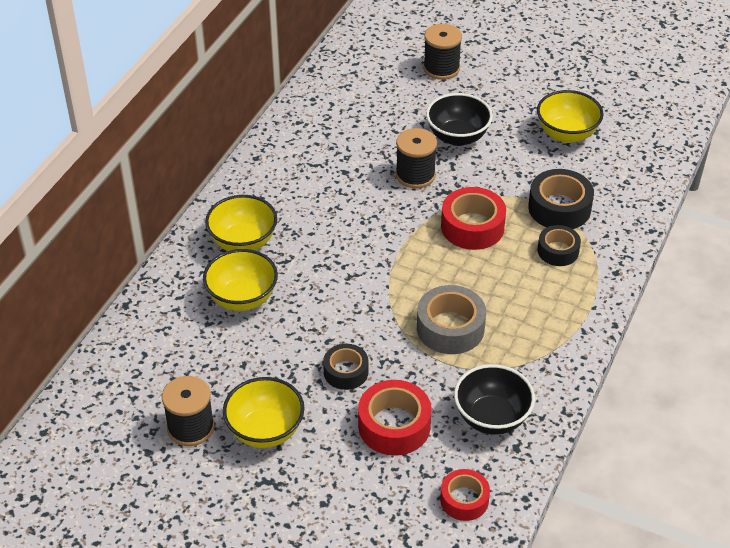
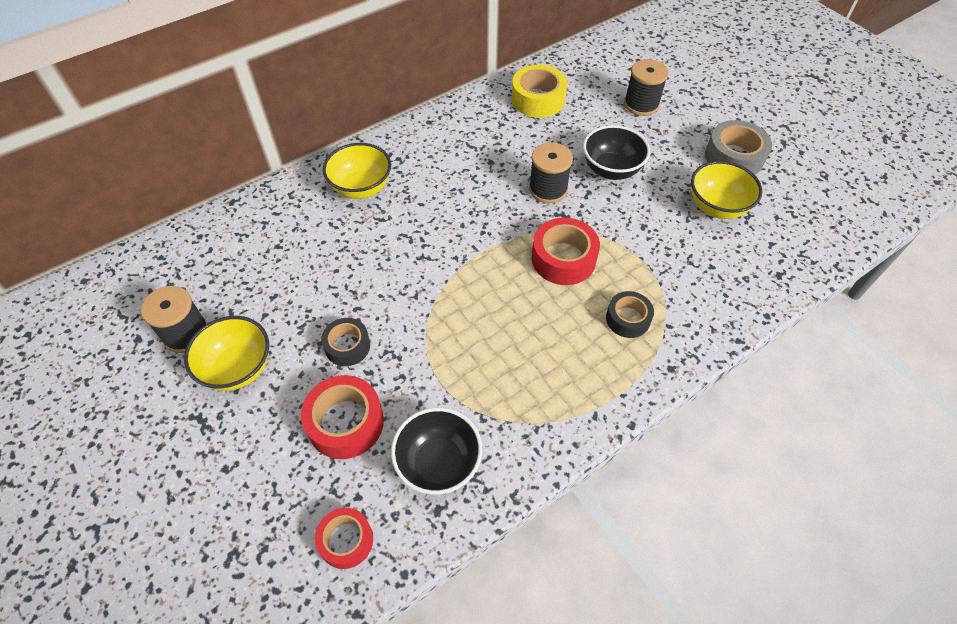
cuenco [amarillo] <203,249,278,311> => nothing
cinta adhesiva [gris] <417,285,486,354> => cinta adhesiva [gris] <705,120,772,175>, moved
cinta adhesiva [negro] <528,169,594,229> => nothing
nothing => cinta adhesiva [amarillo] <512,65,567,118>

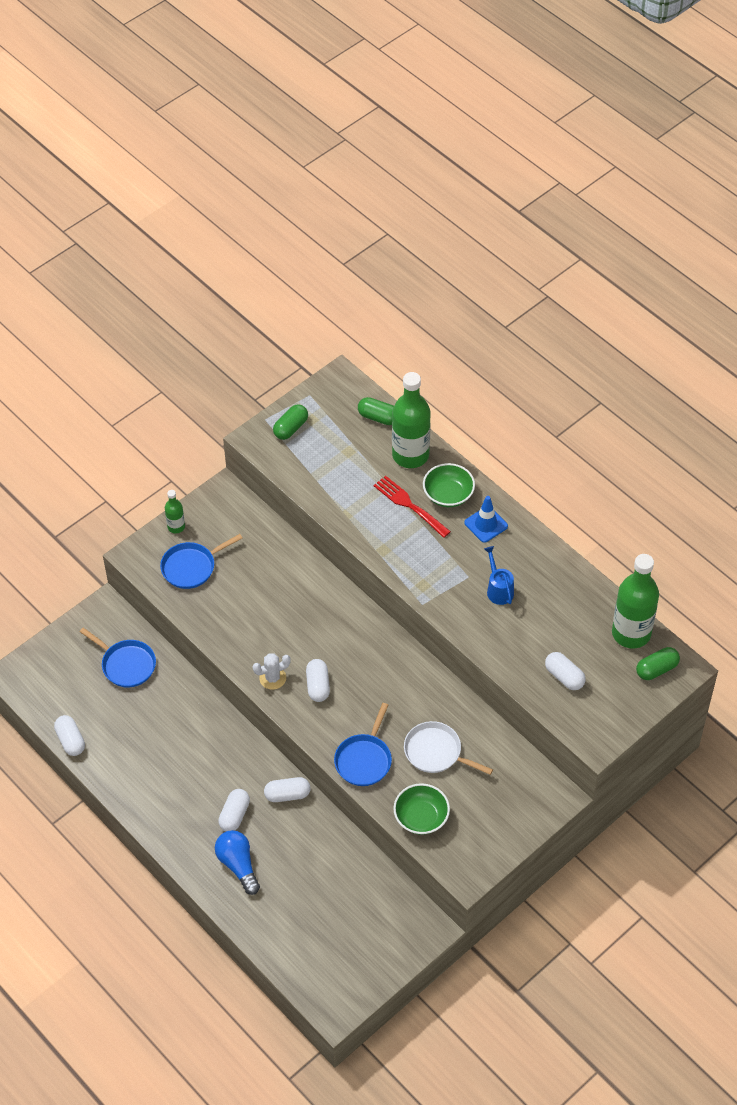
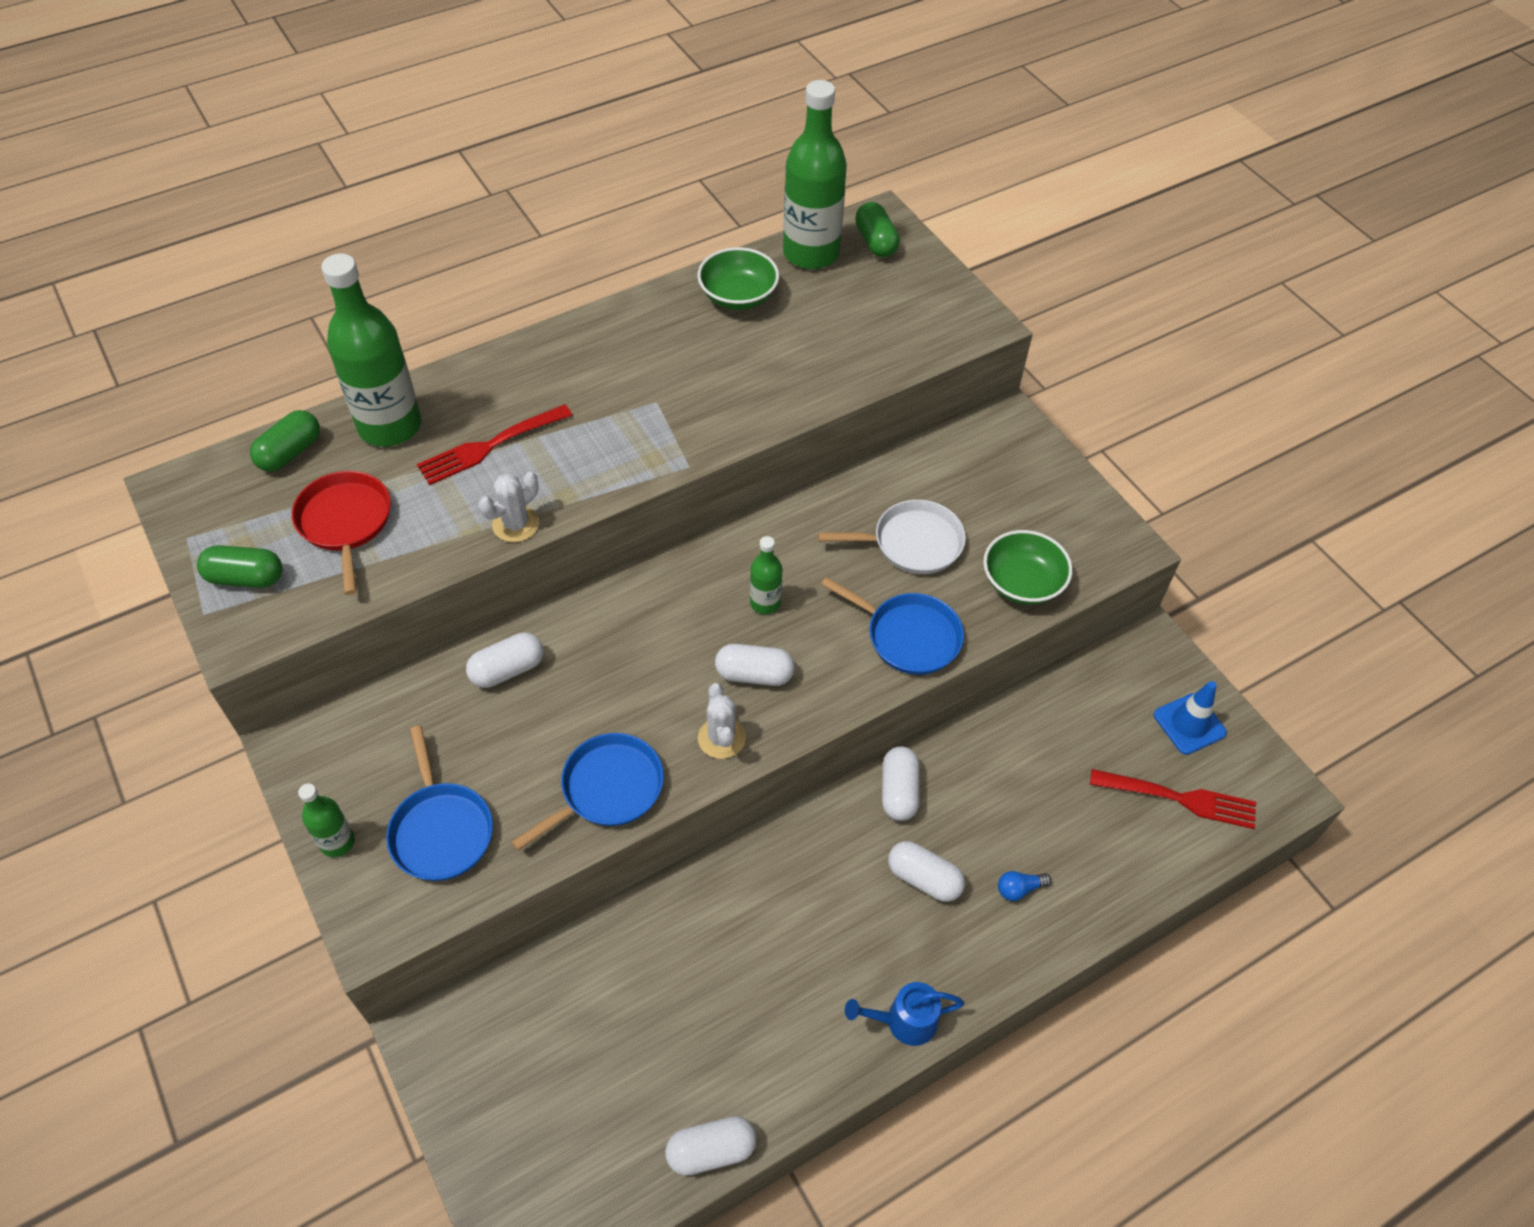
sartén [azul] <80,628,156,687> => sartén [azul] <511,733,664,851>, moved
bombilla [azul] <215,830,260,895> => bombilla [azul] <998,871,1051,901>, x0.49
cápsula [verde] <273,404,308,440> => cápsula [verde] <197,545,283,588>, 45 degrees counterclockwise
sartén [blanco] <404,721,493,775> => sartén [blanco] <818,500,966,574>, 135 degrees counterclockwise
cuenco [verde] <423,463,475,507> => cuenco [verde] <698,247,779,310>, moved
cono de tráfico [azul] <464,496,508,543> => cono de tráfico [azul] <1154,681,1227,755>, moved
regadera [azul] <484,546,514,605> => regadera [azul] <845,982,964,1046>, moved
cápsula [blanco] <545,652,586,690> => cápsula [blanco] <466,632,544,688>, moved
nothing => sartén [rojo] <292,471,391,595>
nothing => cactus [blanco] <478,472,539,542>
nothing => botella [verde] <750,536,782,614>
nothing => tenedor [rojo] <1090,769,1256,829>

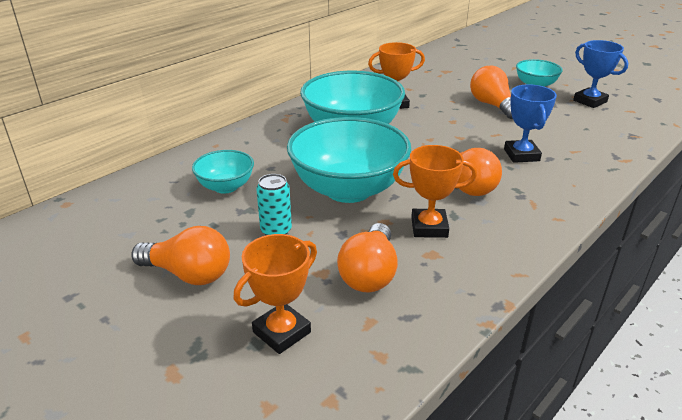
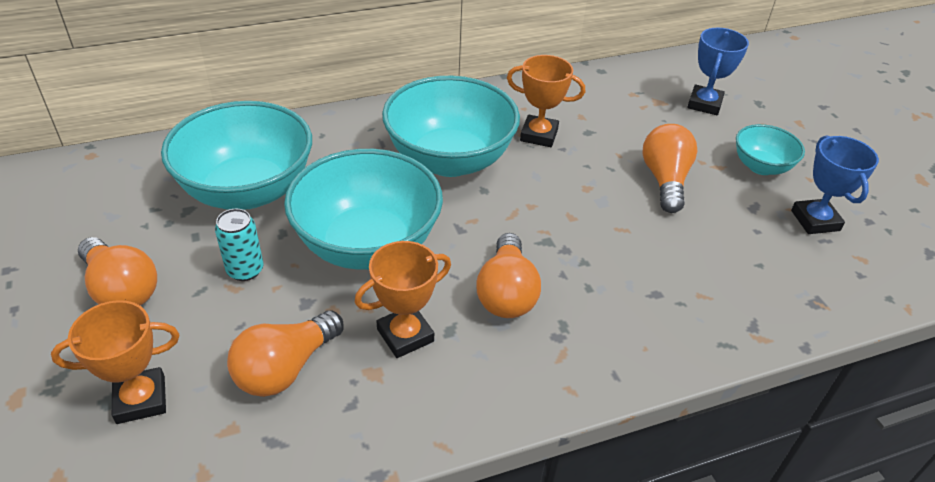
cuenco [turquesa] <192,150,254,194> => cuenco [turquesa] <161,101,312,210>, x1.96
trofeo [naranja] <393,145,477,238> => trofeo [naranja] <354,241,451,358>, 60 degrees counterclockwise
trofeo [azul] <504,84,557,163> => trofeo [azul] <687,28,749,115>, moved

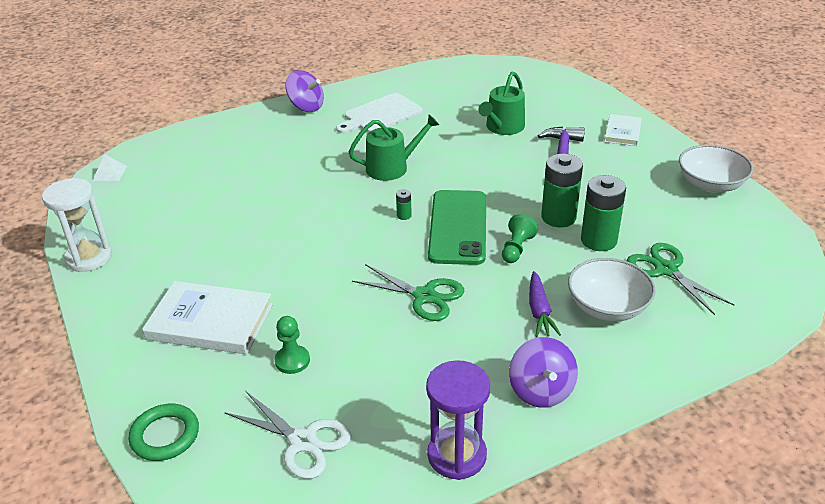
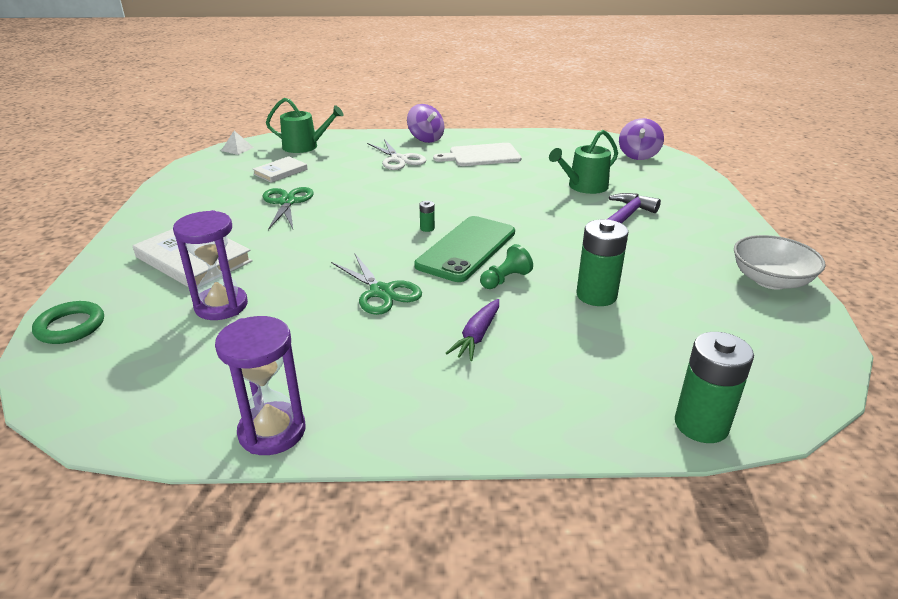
reloj de arena [blanco] <42,178,112,272> => nothing
tijeras [blanco] <224,392,351,479> => tijeras [blanco] <367,139,426,170>, moved
peón [verde] <275,316,310,374> => reloj de arena [morado] <173,210,248,320>
regadera [verde] <349,114,439,181> => regadera [verde] <266,98,344,153>, moved
peonza [morado] <509,337,578,408> => peonza [morado] <619,118,664,160>, moved
pila [verde] <541,154,583,227> => pila [verde] <675,332,754,443>, moved
cuenco [blanco] <568,258,655,321> => nothing
libro [blanco] <604,114,642,146> => libro [blanco] <253,156,308,183>, moved
tijeras [verde] <627,243,734,315> => tijeras [verde] <262,187,314,230>, moved

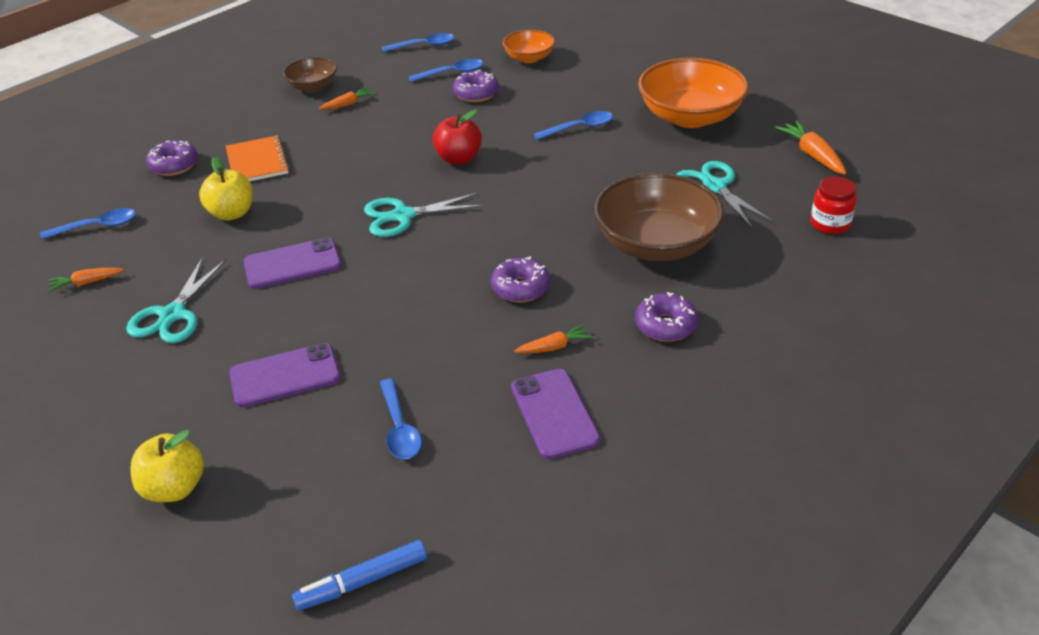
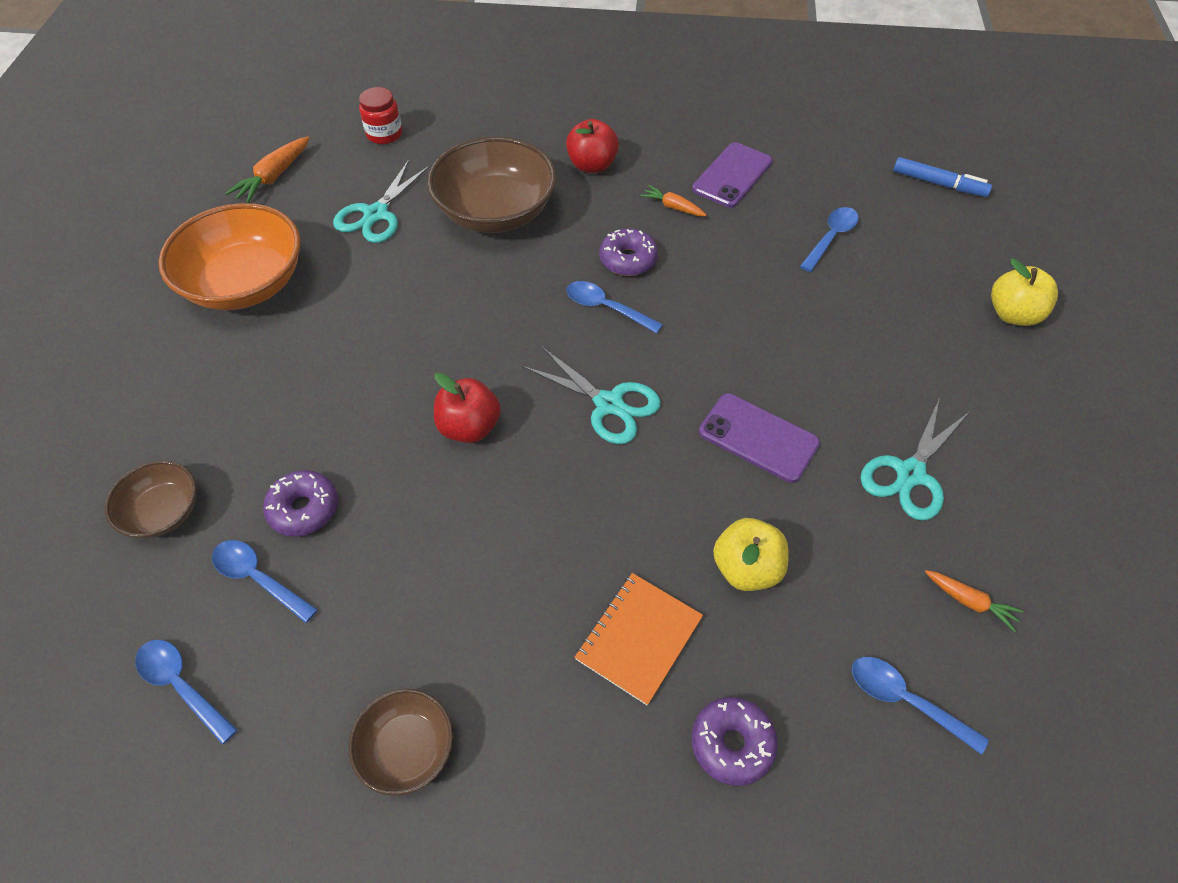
tijeras [turquesa] <126,257,227,343> => tijeras [turquesa] <860,398,969,521>, 150 degrees clockwise
móvil [morado] <229,343,341,408> => nothing
zanahoria [naranja] <319,87,375,110> => nothing
cuenco [naranja] <503,30,555,63> => cuenco [marrón] <105,461,197,538>
cuchara [azul] <534,111,613,140> => cuchara [azul] <566,281,663,334>, moved
rosquilla [morado] <635,292,698,342> => manzana [rojo] <566,119,619,173>

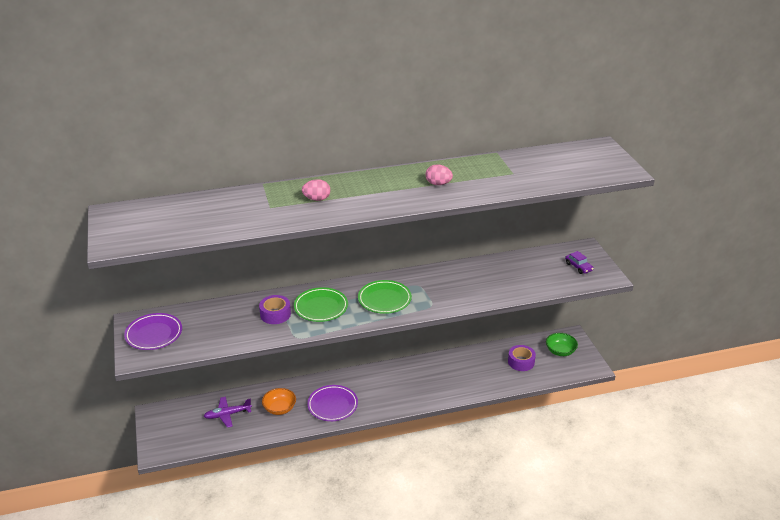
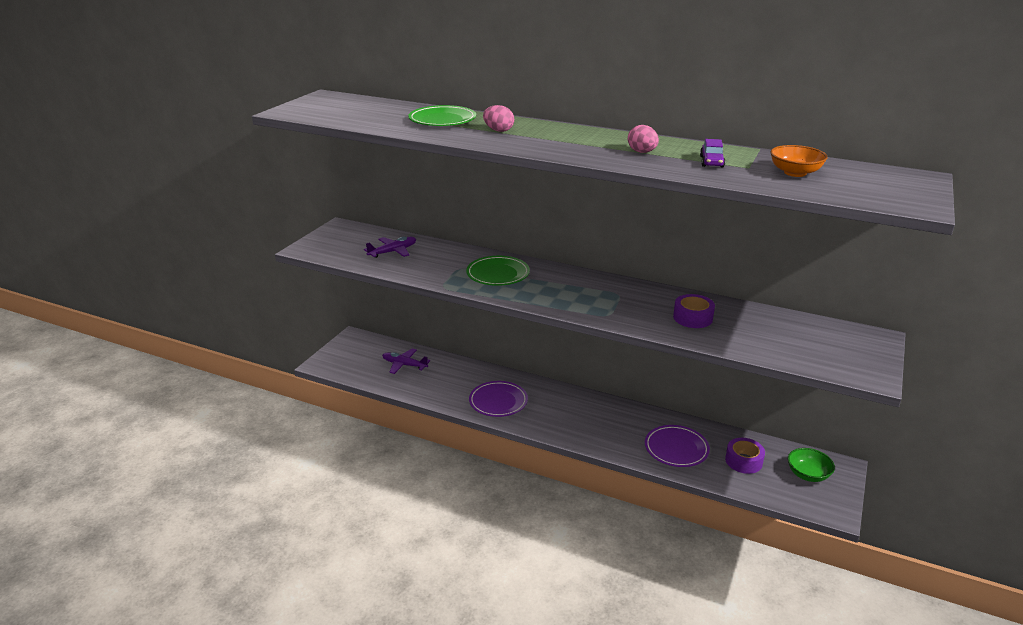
plato [morado] <124,313,182,350> => plato [morado] <645,425,710,467>, moved
cinta adhesiva [morado] <259,295,291,324> => cinta adhesiva [morado] <673,294,715,328>, moved
cuenco [naranja] <262,388,296,415> => cuenco [naranja] <770,145,828,177>, moved
plato [verde] <358,280,412,314> => plato [verde] <408,105,476,126>, moved
coche [morado] <565,251,594,274> => coche [morado] <700,139,725,168>, moved
nothing => avión [morado] <364,237,416,258>

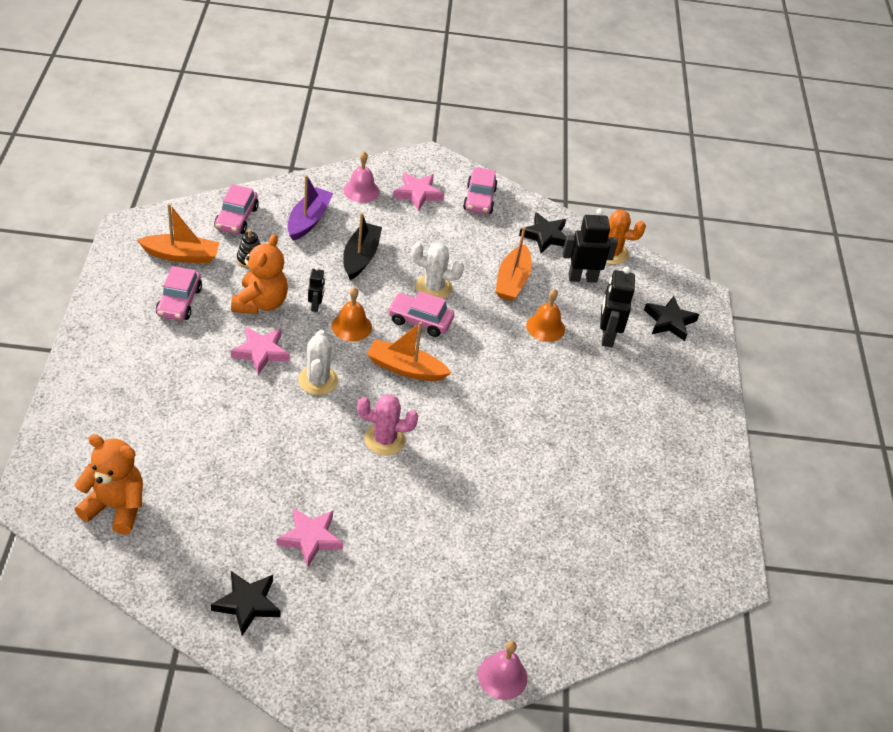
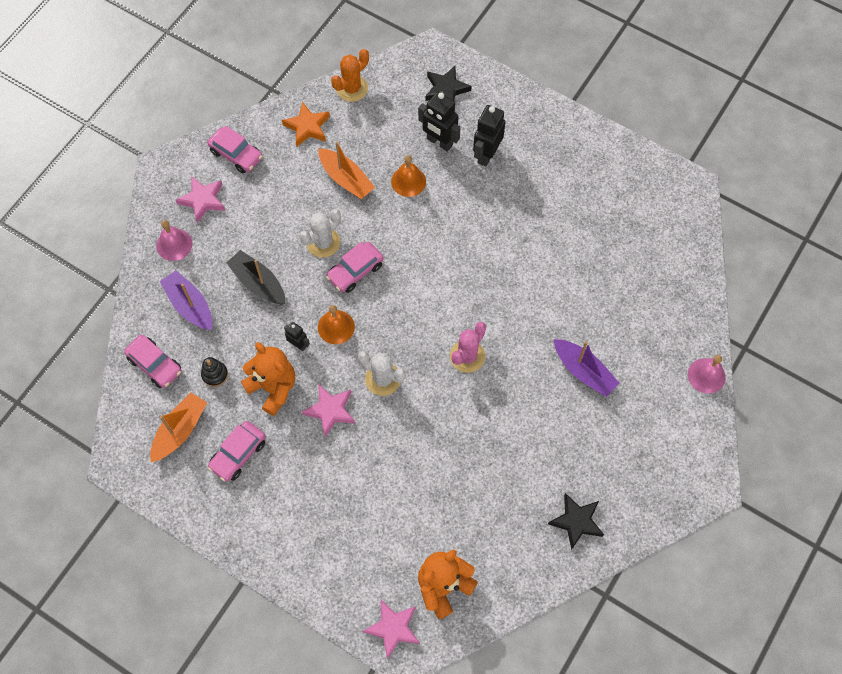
coche [rosa] <156,266,202,321> => coche [rosa] <208,421,266,482>, 90 degrees clockwise
estrella [rosa] <277,508,343,567> => estrella [rosa] <363,600,420,659>, moved
barco [naranja] <367,322,451,381> => nothing
estrella [negro] <519,212,566,253> => estrella [naranja] <282,102,330,147>
robot [negro] <562,209,618,283> => robot [negro] <473,105,506,167>, moved
nothing => barco [morado] <554,339,619,397>

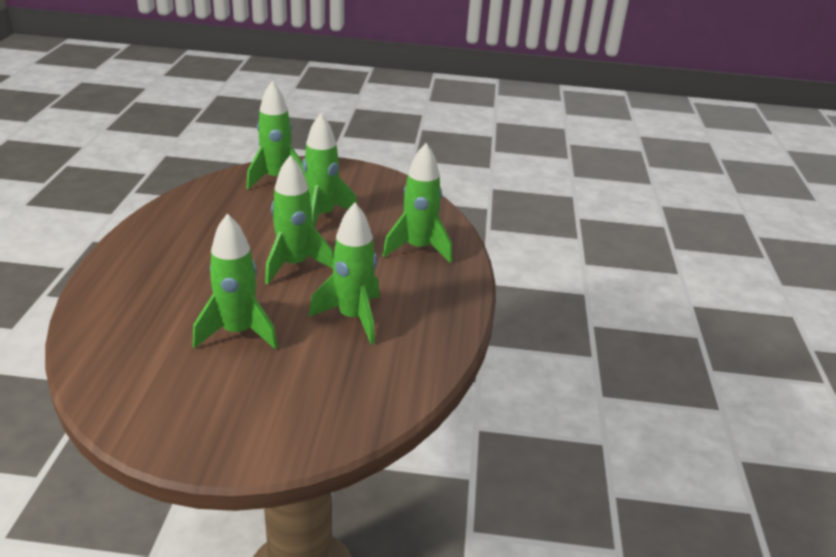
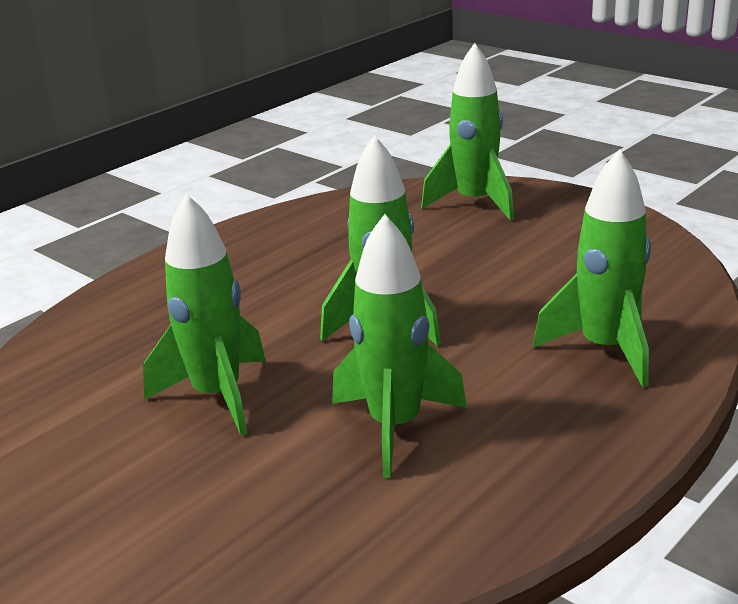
cohete [verde] <302,113,357,228> => nothing

